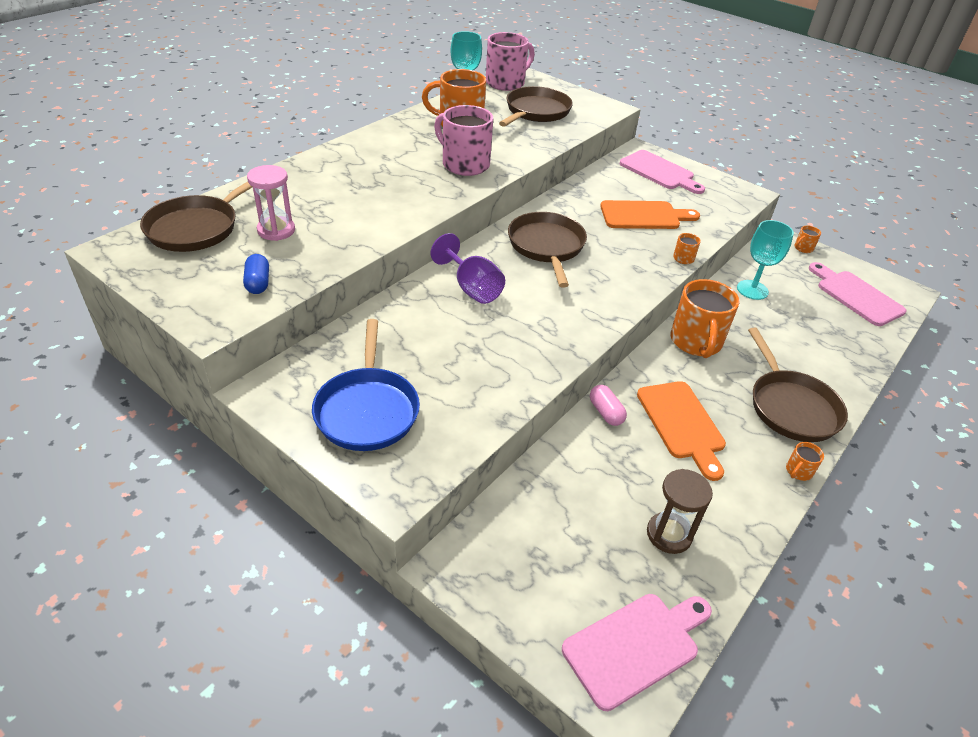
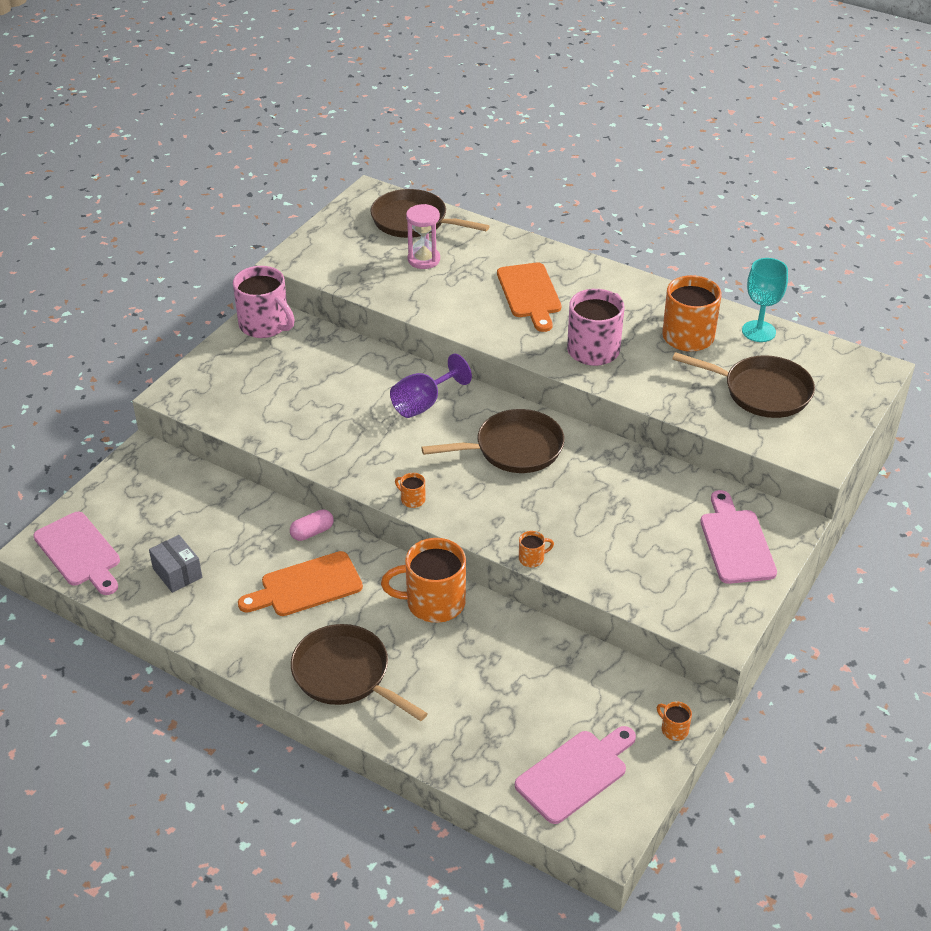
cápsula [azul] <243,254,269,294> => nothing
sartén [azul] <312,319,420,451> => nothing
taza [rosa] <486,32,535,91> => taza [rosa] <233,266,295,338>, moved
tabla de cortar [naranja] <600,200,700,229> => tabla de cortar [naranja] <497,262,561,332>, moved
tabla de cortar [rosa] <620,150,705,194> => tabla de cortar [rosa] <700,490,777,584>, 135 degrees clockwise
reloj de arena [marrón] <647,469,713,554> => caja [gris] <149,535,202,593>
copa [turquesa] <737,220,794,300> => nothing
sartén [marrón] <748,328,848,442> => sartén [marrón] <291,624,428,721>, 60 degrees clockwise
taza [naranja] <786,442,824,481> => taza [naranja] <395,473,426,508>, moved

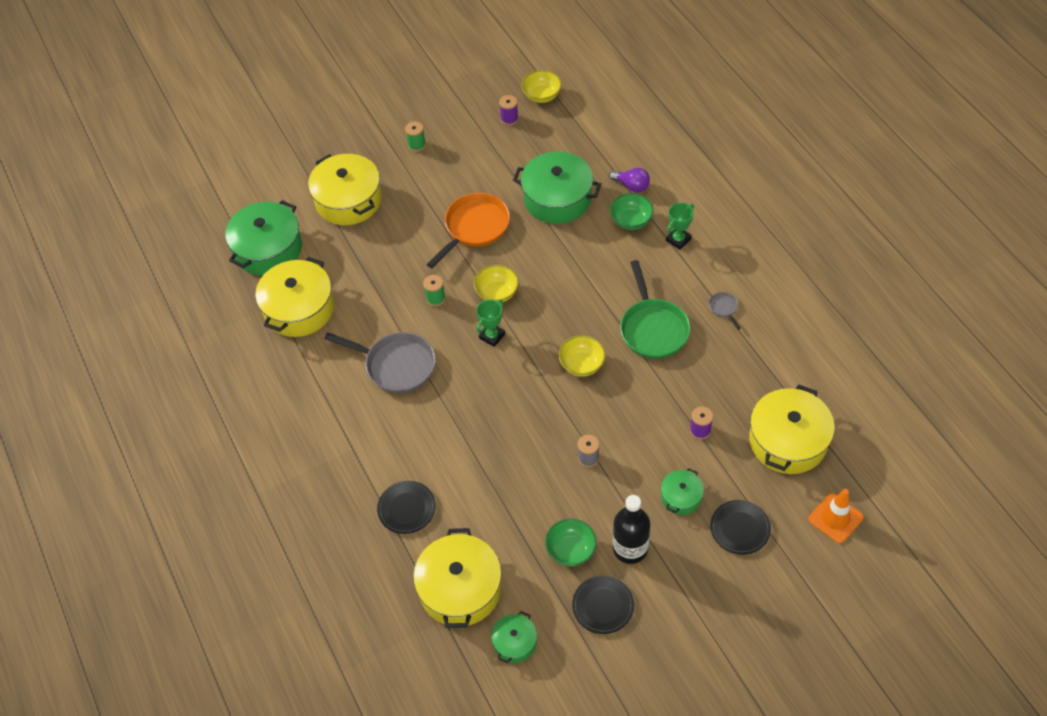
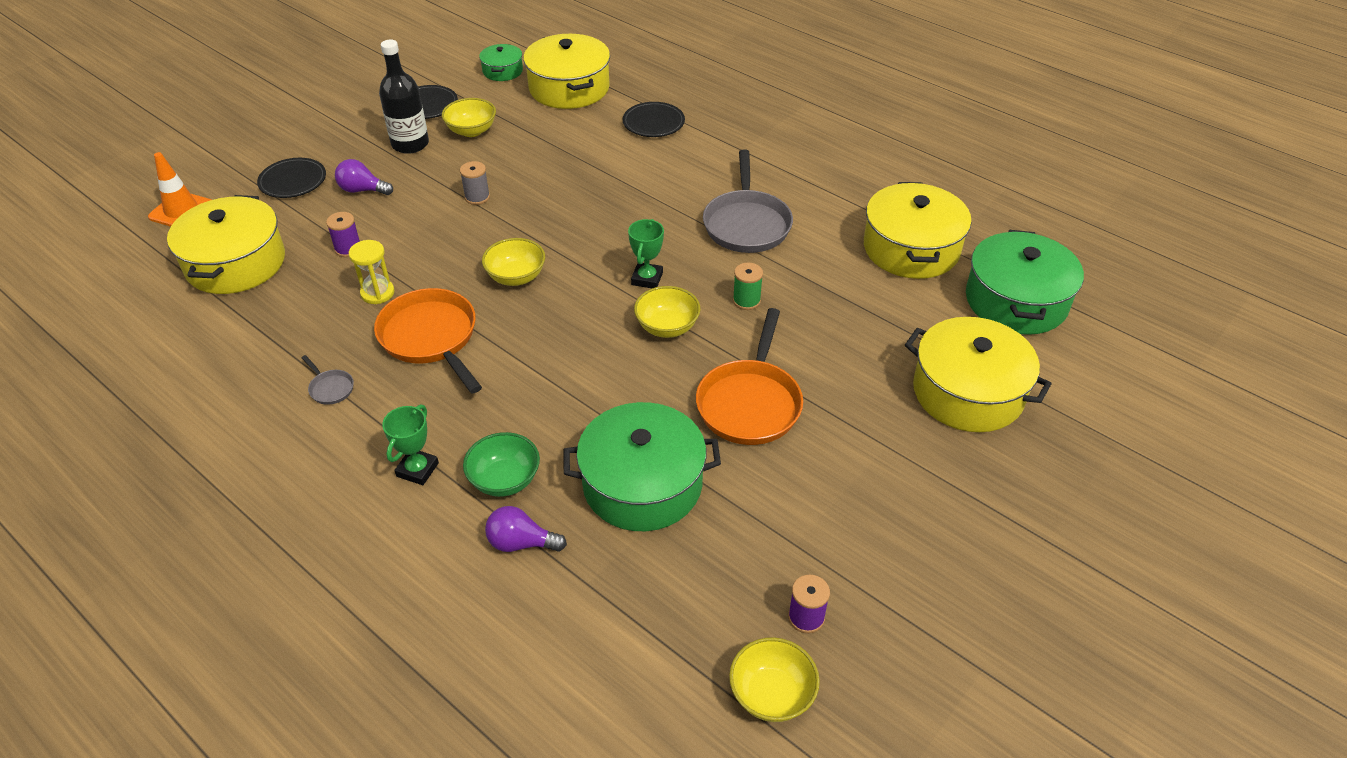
sartén [gris] <324,332,436,393> => sartén [gris] <703,150,793,253>, 90 degrees counterclockwise
carrete [verde] <405,121,426,152> => nothing
cuenco [verde] <545,519,597,566> => cuenco [amarillo] <442,98,496,137>
sartén [verde] <620,260,690,359> => sartén [naranja] <374,288,482,393>
olla [verde] <661,468,704,515> => bombilla [morado] <335,159,393,195>
nothing => reloj de arena [amarillo] <349,240,395,304>

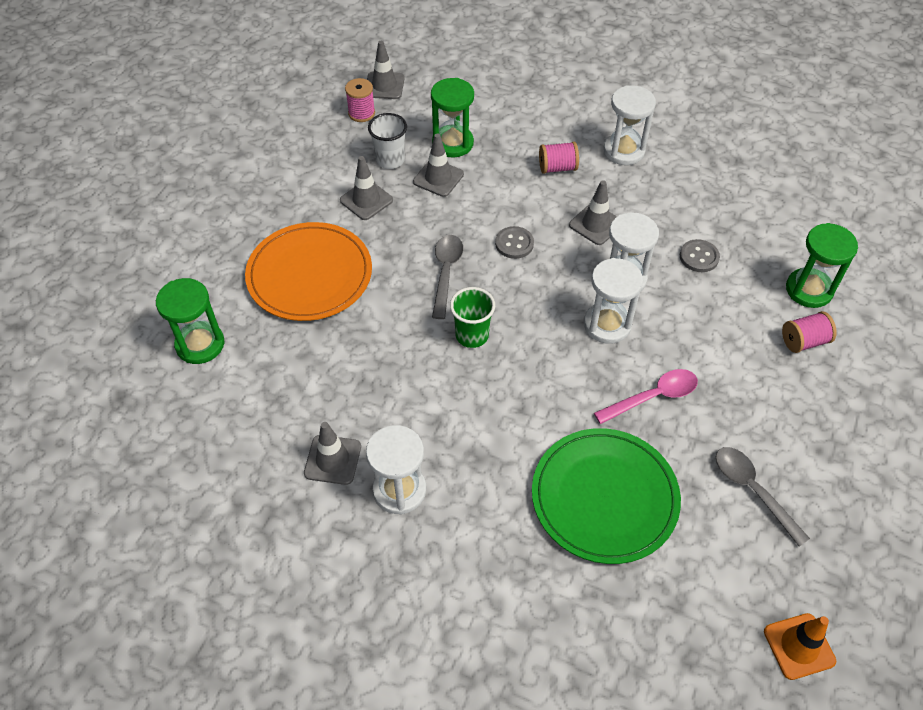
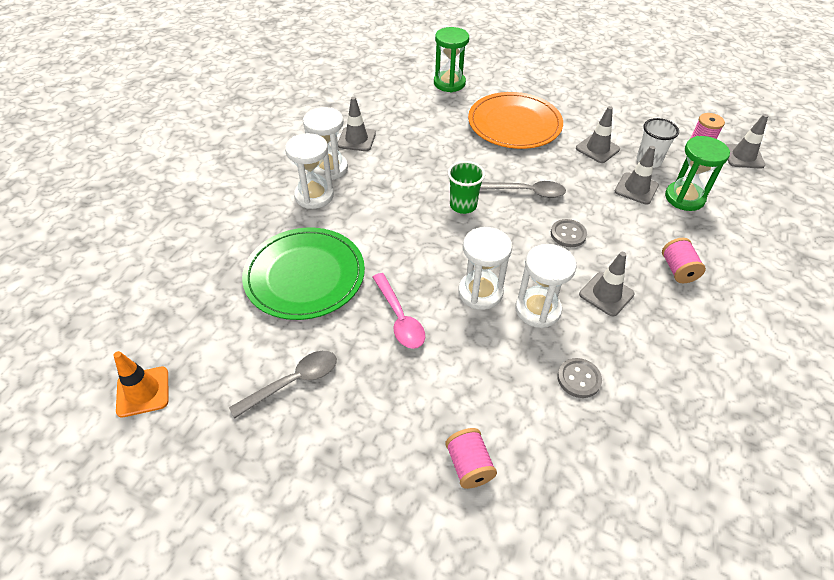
reloj de arena [blanco] <604,85,656,165> => reloj de arena [blanco] <285,133,334,209>, moved
reloj de arena [verde] <786,223,858,308> => nothing

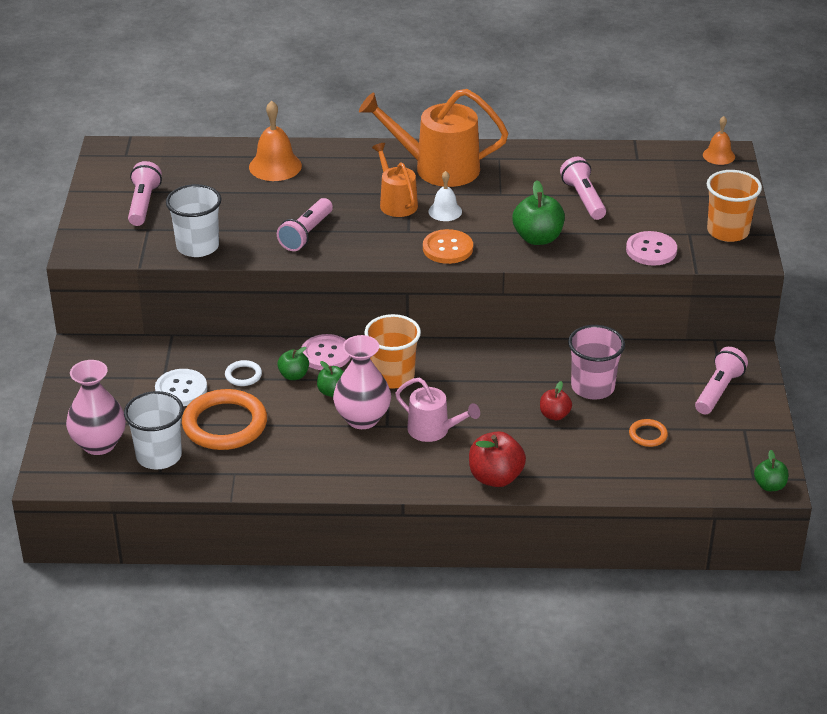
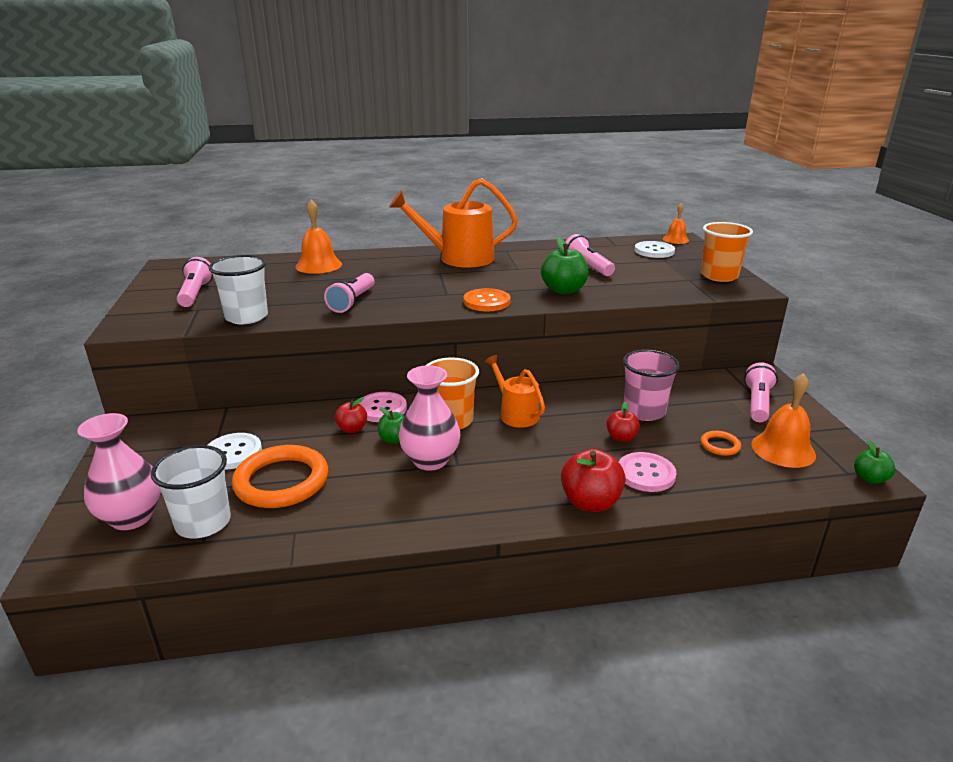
anillo [blanco] <225,360,262,386> => nothing
manzana [verde] <277,347,309,380> => manzana [rojo] <335,397,367,433>
regadera [naranja] <372,143,418,217> => regadera [naranja] <485,355,545,428>, moved
regadera [rosa] <395,378,480,442> => nothing
campana [blanco] <428,171,462,221> => nothing
botón [rosa] <626,231,677,266> => botón [rosa] <619,452,676,492>, moved
nothing => botón [blanco] <635,241,675,258>
nothing => campana [naranja] <751,373,816,468>

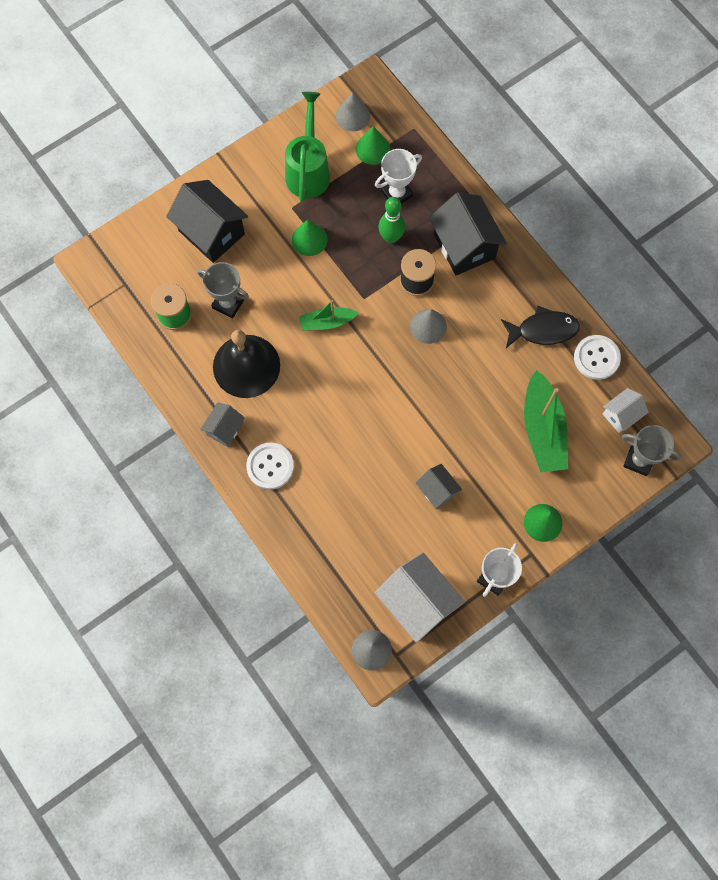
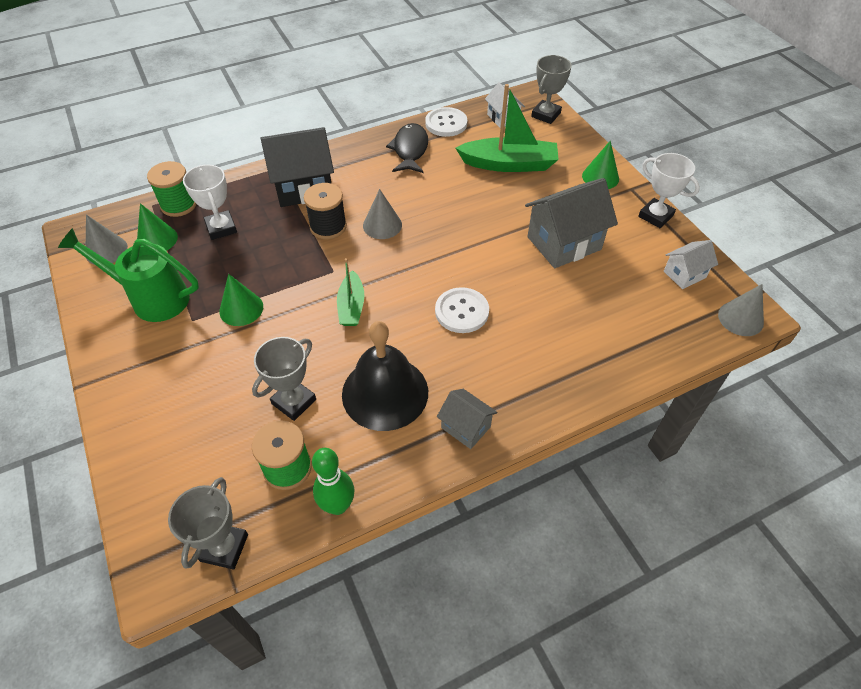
casa [negro] <166,180,248,263> => nothing
botón [blanco] <246,443,294,490> => botón [blanco] <435,287,489,333>, moved
casa [blanco] <375,553,465,643> => casa [blanco] <664,240,718,289>, x0.54
bolo [verde] <379,197,405,244> => bolo [verde] <312,448,354,515>, moved
casa [gris] <416,464,462,510> => casa [gris] <525,178,618,268>, x1.85
nothing => carrete [verde] <147,161,197,217>
nothing => trofeo [gris] <168,477,248,569>

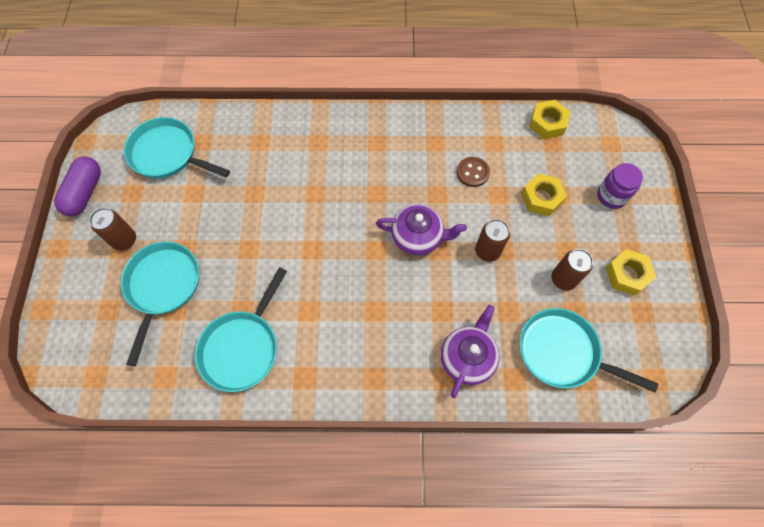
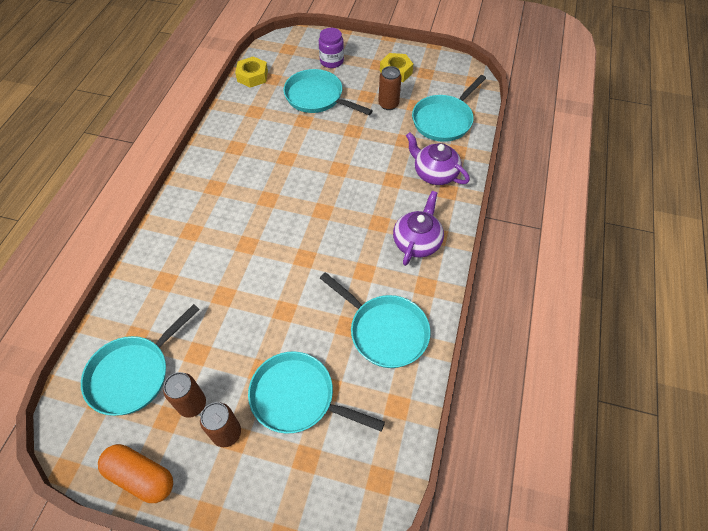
cápsula [morado] <54,156,101,216> => cápsula [naranja] <98,444,173,503>
tetera [morado] <376,204,467,255> => tetera [morado] <393,191,444,266>, moved
botón [marrón] <457,157,490,187> => nothing
lata [marrón] <475,219,510,262> => lata [marrón] <163,372,206,418>, moved
tuerca [amarillo] <521,173,567,216> => sartén [turquesa] <283,69,373,115>

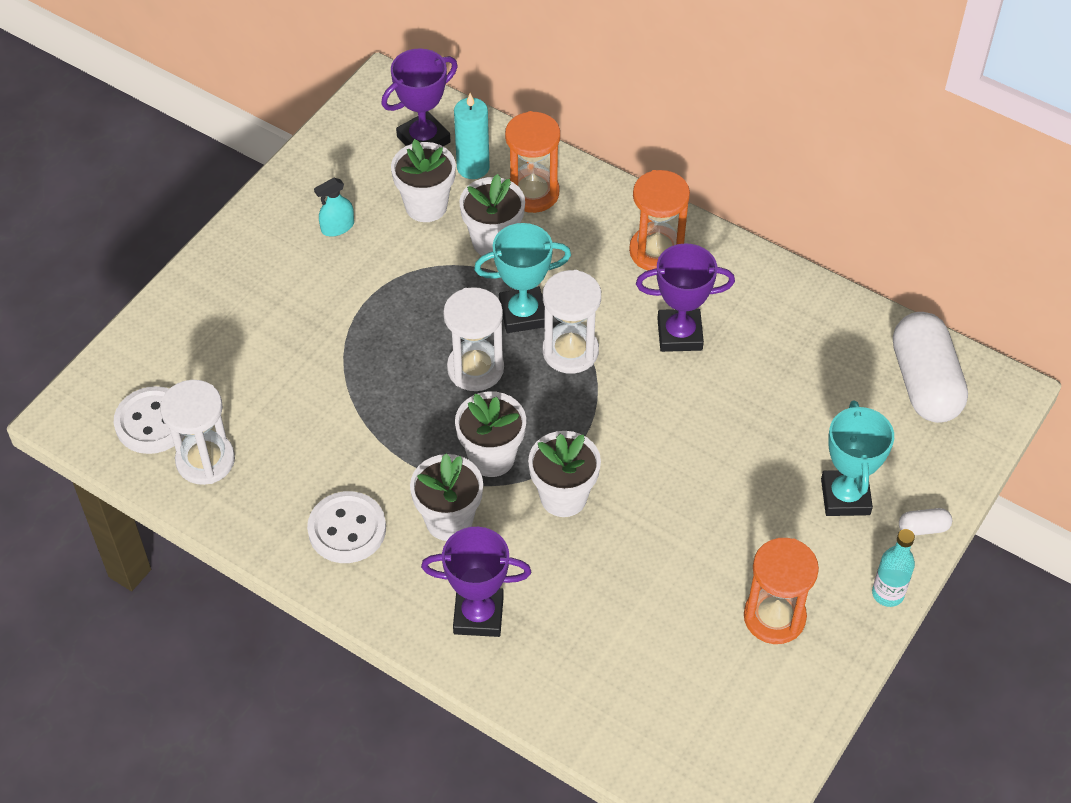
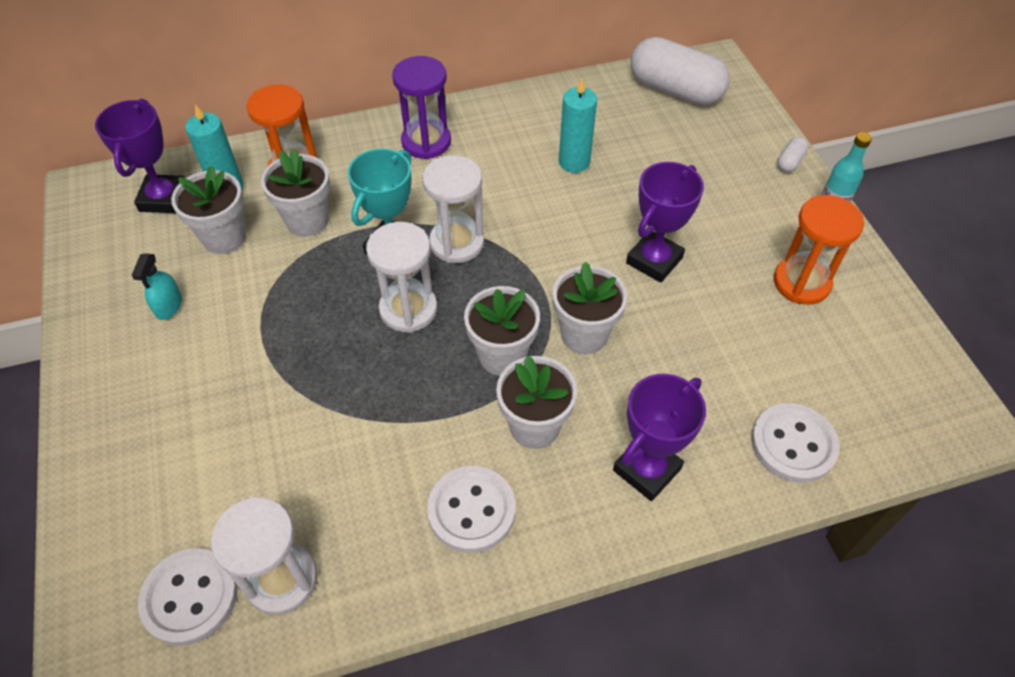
reloj de arena [naranja] <629,170,690,270> => reloj de arena [morado] <392,56,451,159>
trofeo [morado] <636,243,735,352> => trofeo [morado] <626,162,704,283>, moved
trofeo [turquesa] <821,400,894,516> => nothing
nothing => vela [turquesa] <559,78,597,173>
nothing => botón [blanco] <751,403,839,483>

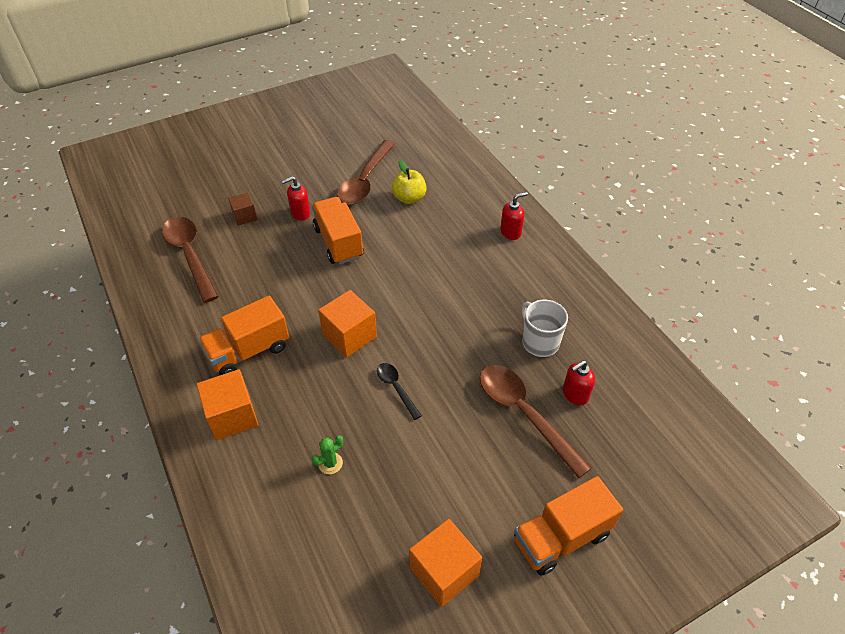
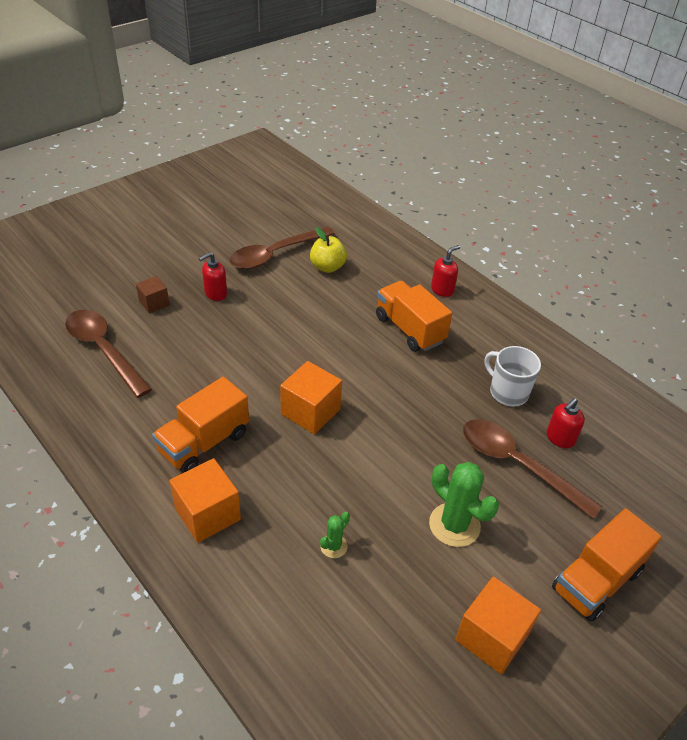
camión [naranja] <312,197,364,264> => camión [naranja] <376,281,452,352>, moved
cuchara [marrón] <337,140,395,205> => cuchara [marrón] <230,226,335,269>, 45 degrees clockwise
cuchara [negro] <377,363,422,420> => nothing
nothing => cactus [verde] <429,462,499,547>

